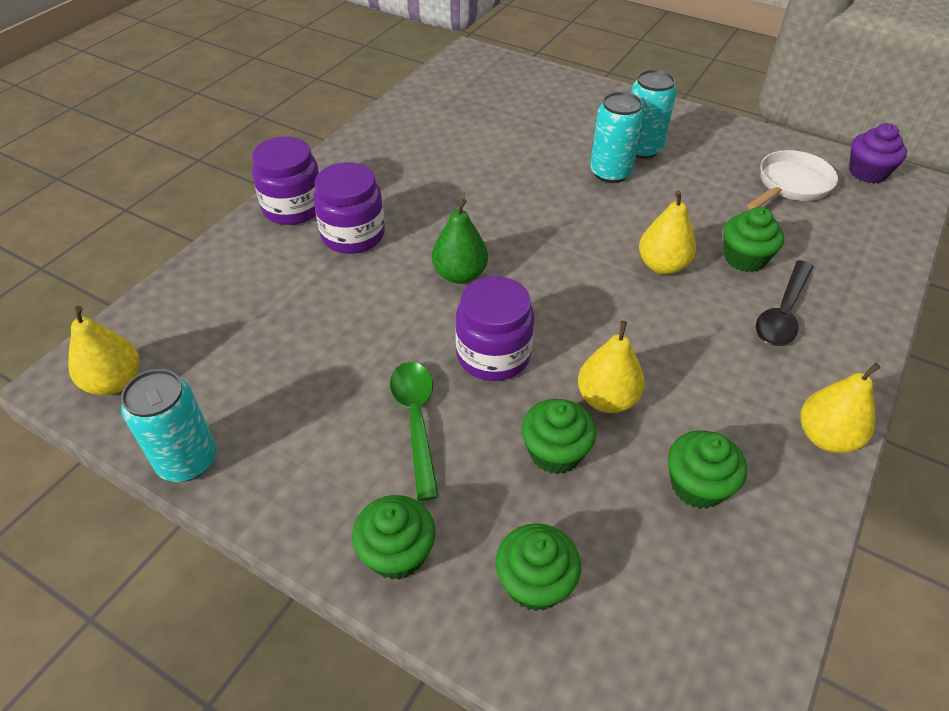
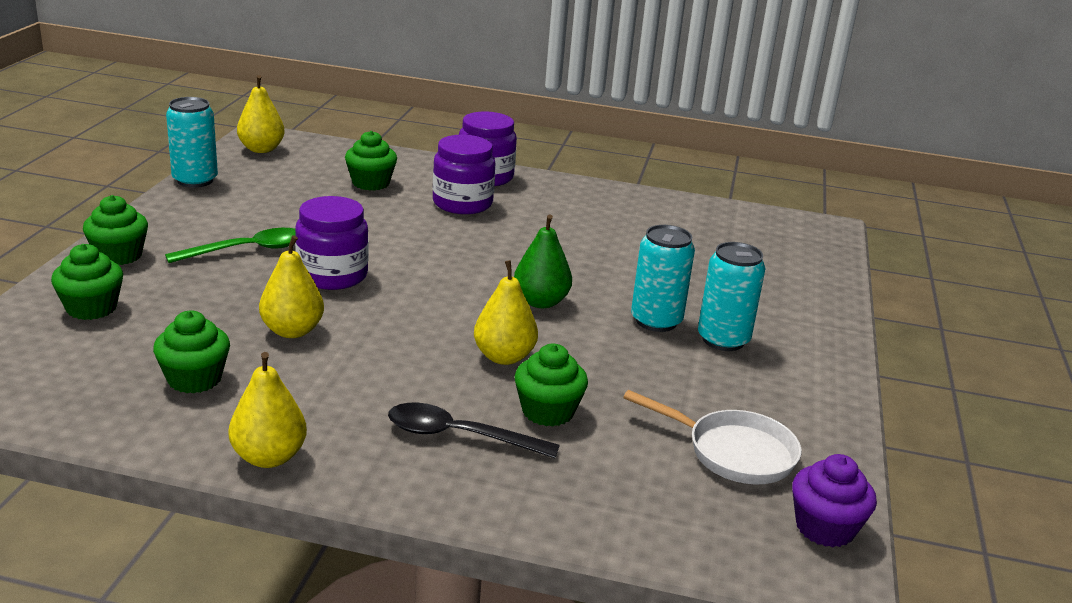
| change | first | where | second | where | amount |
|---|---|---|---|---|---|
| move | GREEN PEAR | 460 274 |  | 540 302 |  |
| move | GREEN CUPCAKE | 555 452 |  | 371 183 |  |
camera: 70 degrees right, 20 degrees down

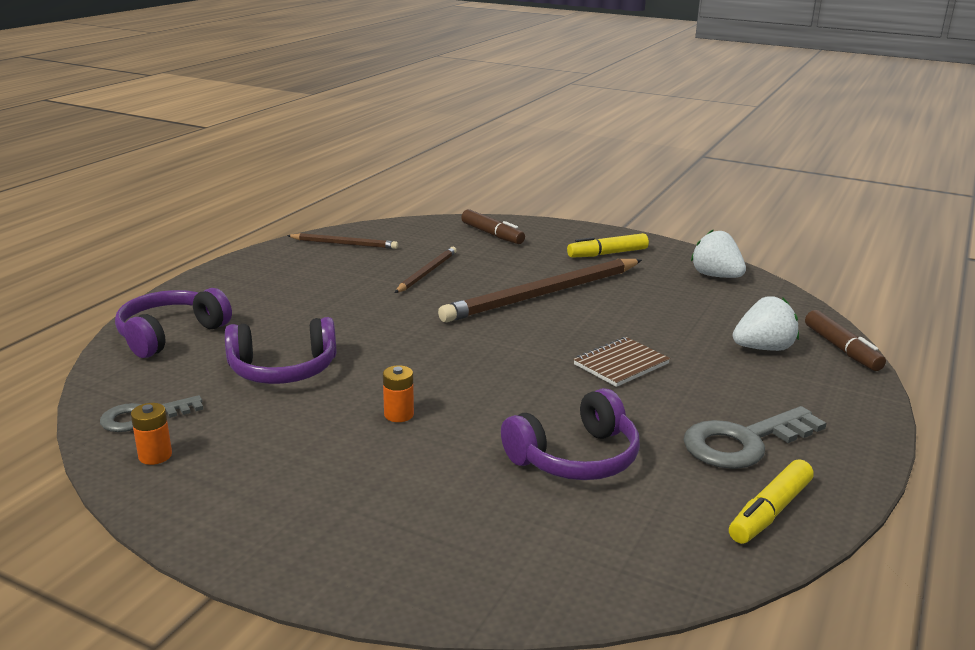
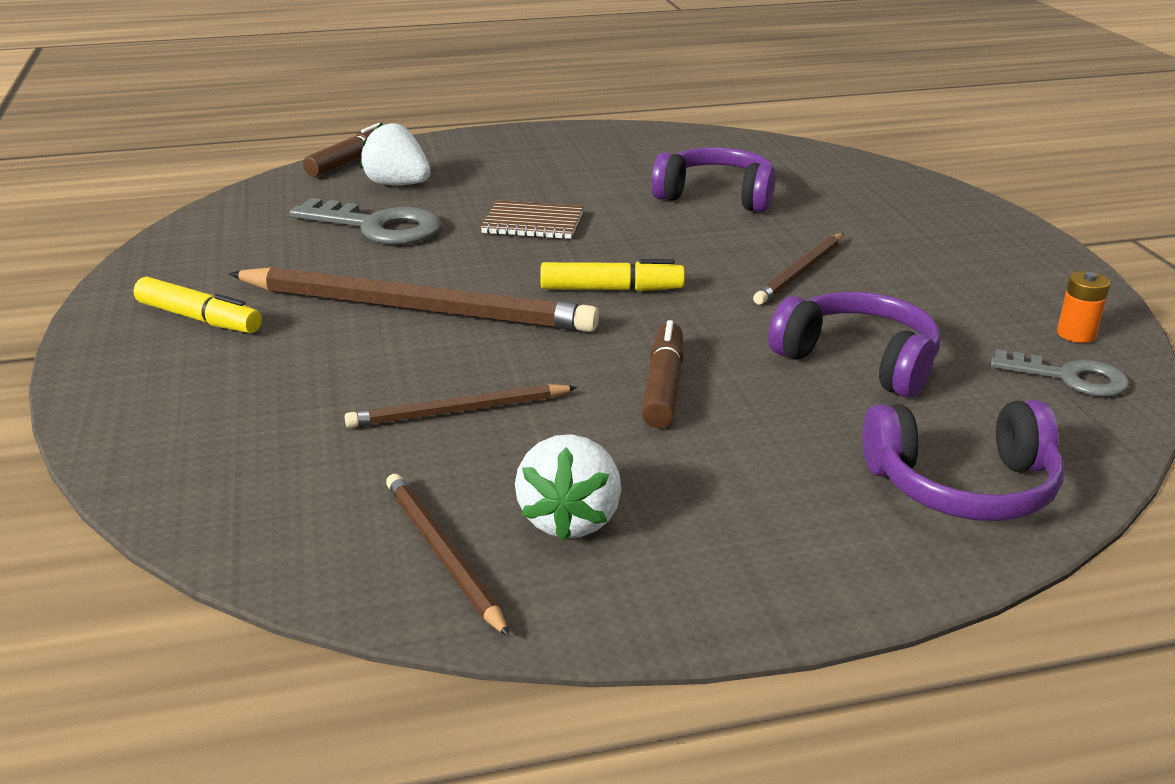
| change | first | where | second | where | amount |
|---|---|---|---|---|---|
| replace | ORANGE BATTERY | 399 414 | BROWN PENCIL | 800 271 |  |
| move | BROWN MARKER | 492 234 |  | 663 386 |  |
| move | GREY KEY | 743 442 |  | 378 227 |  |
| move | WHITE STRAWBERRY | 716 276 |  | 570 519 |  |
| move | YELLOW MARKER | 770 512 |  | 611 289 |  |
camera: 130 degrees left, 5 degrees up

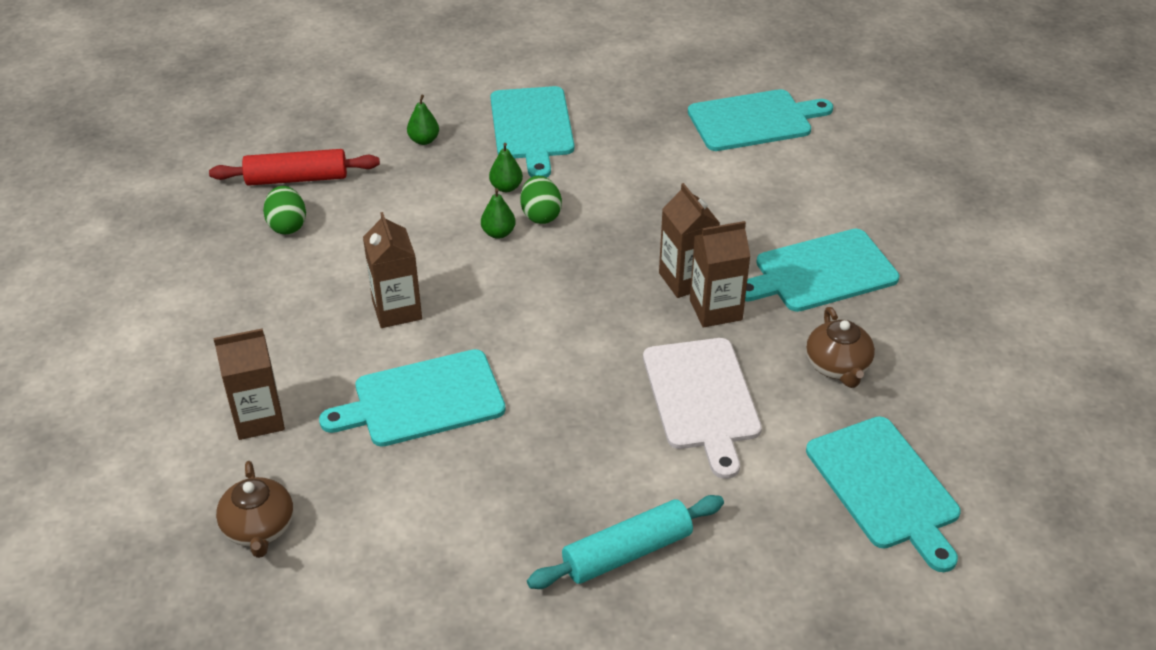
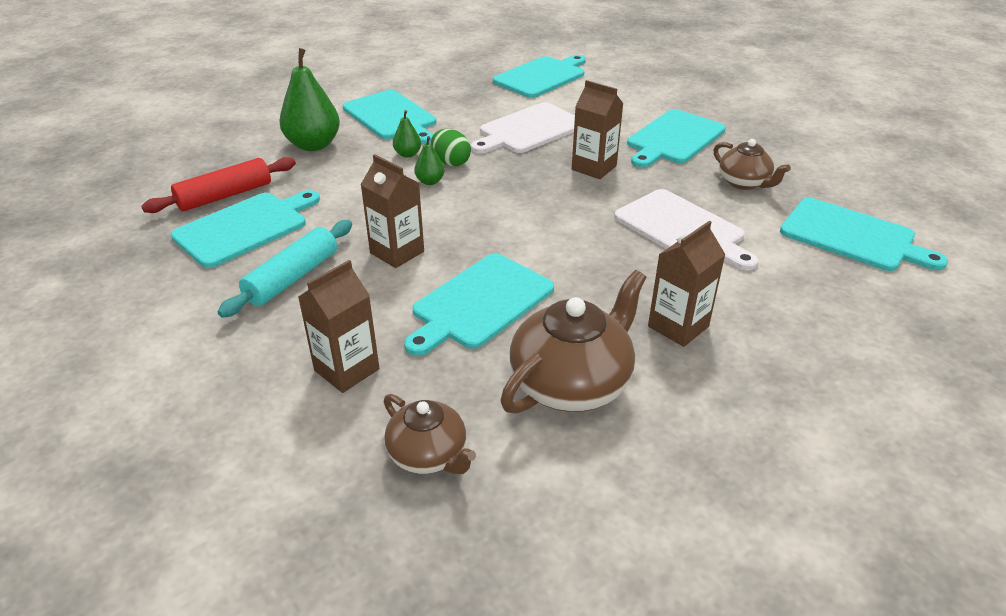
| change | first | where | second | where | amount |
|---|---|---|---|---|---|
| replace | GREEN EGG | 287 225 | TURQUOISE CUTTING BOARD | 245 227 |  |
| resize | GREEN PEAR | 424 140 |  | 313 145 | x2.08 |
| move | TURQUOISE ROLLING PIN | 627 552 |  | 292 278 |  |
| move | BROWN CARTON | 715 310 |  | 678 326 |  |
| insert |  |  | WHITE CUTTING BOARD | 529 130 |  |
| insert |  |  | BROWN TEAPOT | 572 383 |  |
camera: 30 degrees left, 5 degrees down

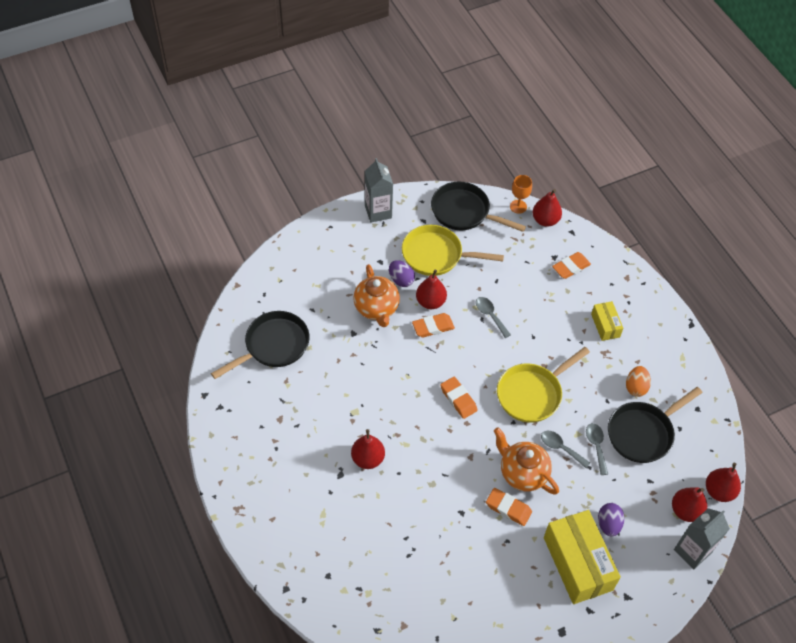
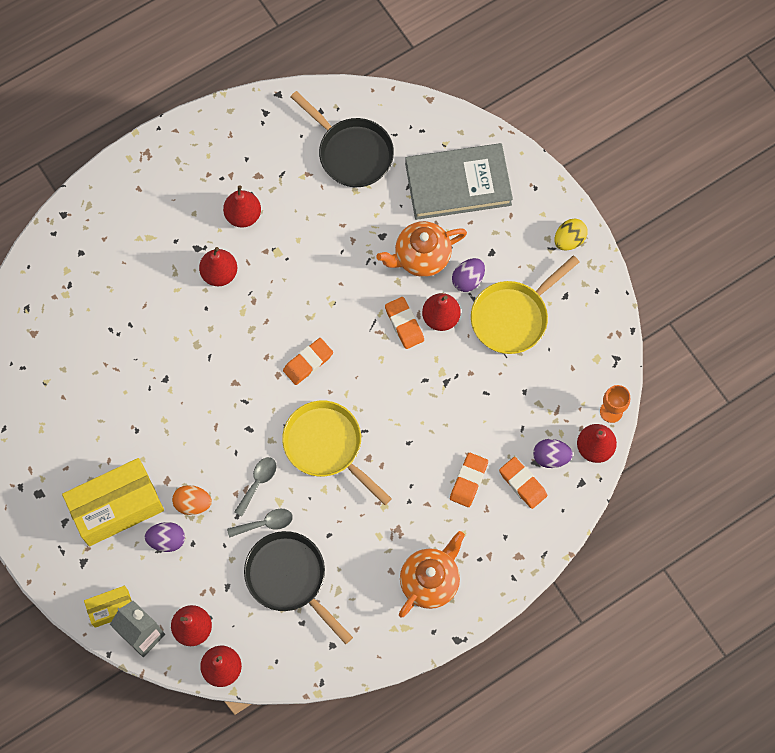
| change | first | where | second | where | amount |
|---|---|---|---|---|---|
| replace | GREY CARTON | 378 212 | YELLOW EGG | 569 240 |  |
| rotate | YELLOW PAN | 436 255 |  | 513 317 | 135 degrees counterclockwise |
| delete | BLACK PAN | 464 212 |  |  |  |
| delete | GREY SPOON | 490 315 |  |  |  |
| move | ORANGE ERASER | 508 508 |  | 468 481 |  |
| move | ORANGE TEAPOT | 522 473 |  | 430 581 |  |
| move | YELLOW BOX | 605 325 |  | 111 608 |  |
| move | ORANGE EGG | 636 387 |  | 193 503 |  |
| insert |  |  | RED PEAR | 243 215 |  |
| insert |  |  | GREY BOOK | 458 184 |  |
| insert |  |  | PURPLE EGG | 551 457 |  |
camera: 85 degrees right, 15 degrees up

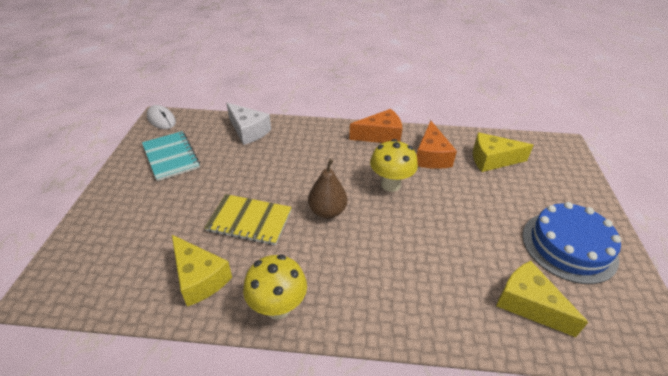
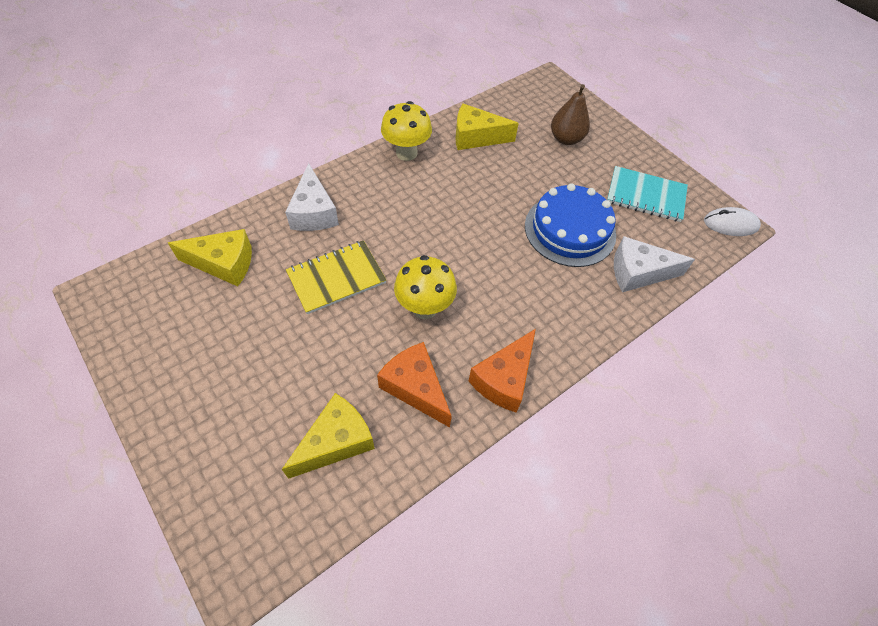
| change | first | where | second | where | amount |
|---|---|---|---|---|---|
| move | YELLOW NOTEBOOK | 249 221 |  | 336 278 |  |
| move | BROWN PEAR | 327 211 |  | 566 139 |  |
| move | BLUE CAKE | 569 246 |  | 570 230 |  |
| insert |  |  | WHITE CHEESE | 314 212 |  |
camera: 135 degrees right, 15 degrees up

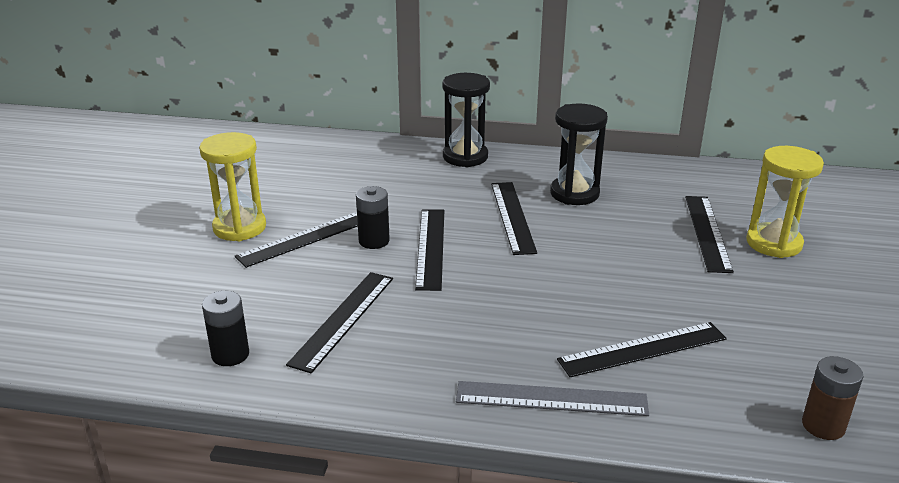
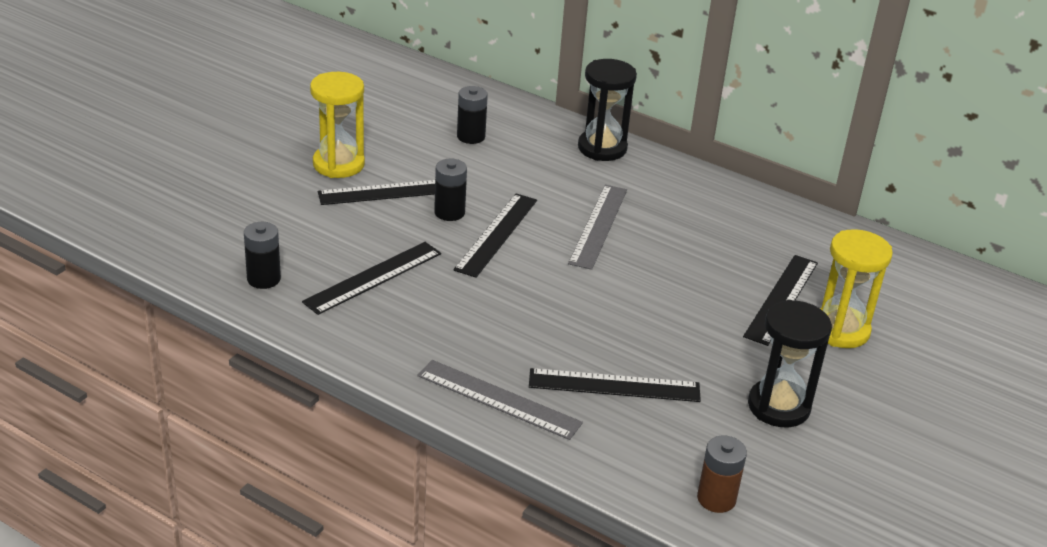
| change | first | where | second | where | amount |
|---|---|---|---|---|---|
| recolor | BLACK RULER | 512 217 | GREY RULER | 598 226 |  |
| move | BLACK HOURGLASS | 574 193 |  | 778 406 |  |
| insert |  |  | BLACK BATTERY | 471 136 |  |
camera: 20 degrees right, 5 degrees up

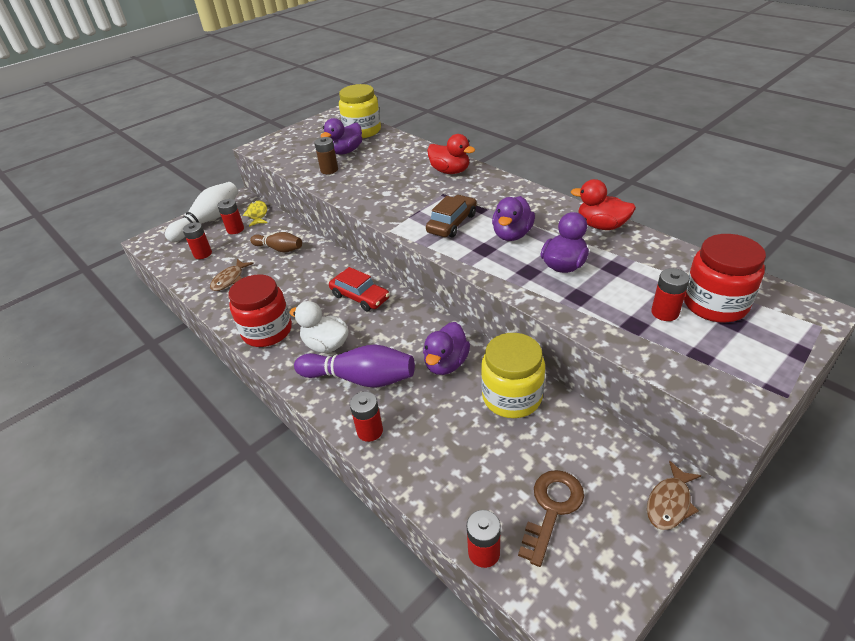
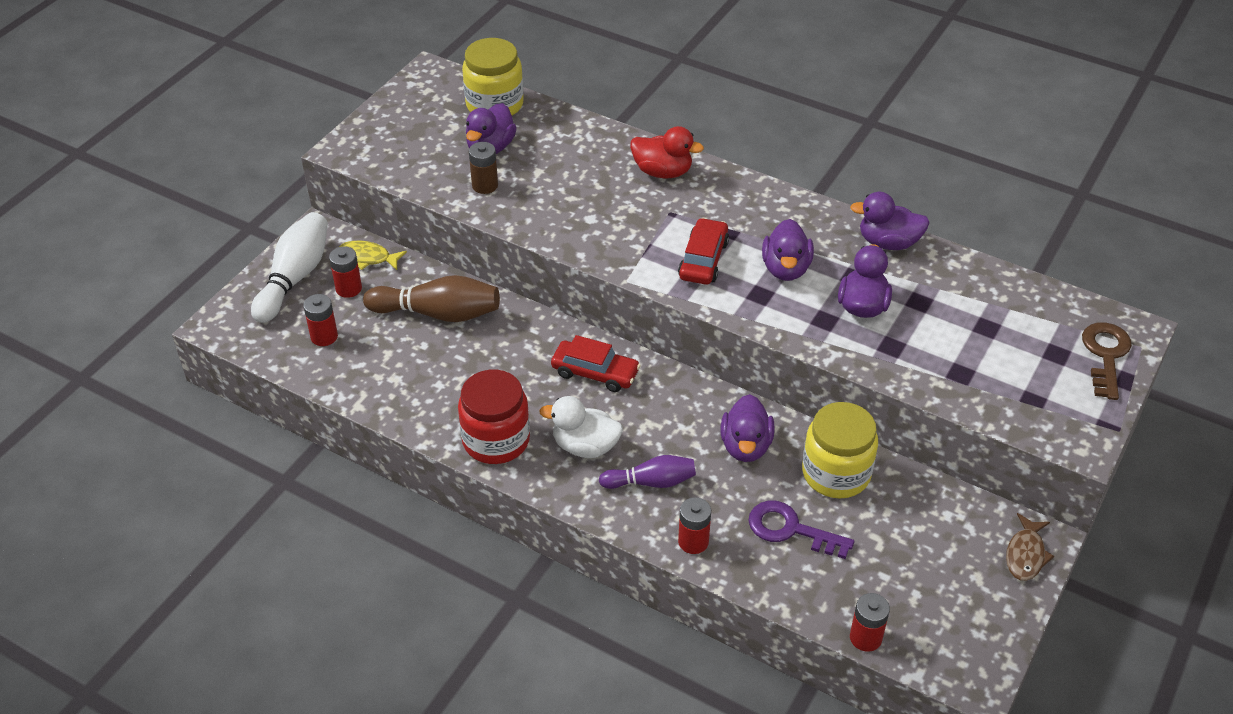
| change | first | where | second | where | amount |
|---|---|---|---|---|---|
| delete | BROWN FISH | 230 279 |  |  |  |
| rotate | YELLOW FISH | 257 214 |  | 368 258 | 45 degrees counterclockwise |
| resize | BROWN BOWLING PIN | 279 249 |  | 438 313 | x1.58 |
| resize | PURPLE BOWLING PIN | 360 378 |  | 651 482 | x0.63 |
| recolor | BROWN CAR | 452 223 | RED CAR | 703 260 |  |
| move | BROWN KEY | 552 509 |  | 1105 355 |  |
| recolor | RED DUCK | 601 226 | PURPLE DUCK | 888 242 |  |
| delete | RED BATTERY | 665 312 |  |  |  |
| delete | RED JAR | 715 304 |  |  |  |
| insert |  |  | PURPLE KEY | 791 529 |  |
camera: 20 degrees left, 5 degrees up

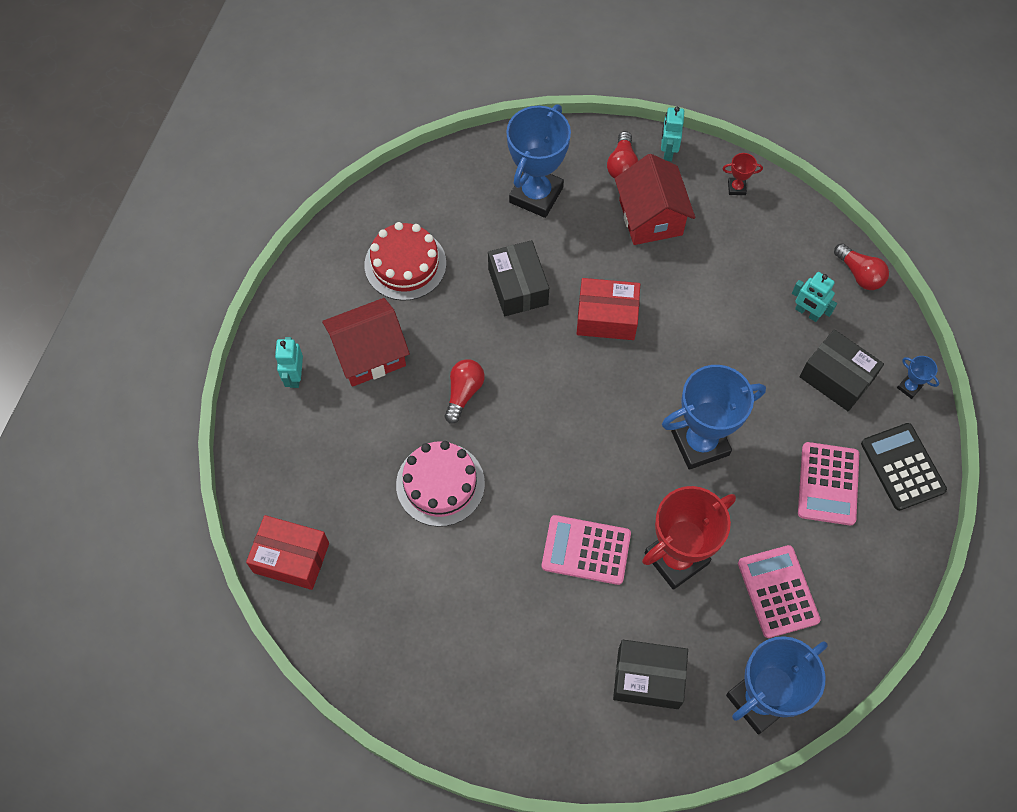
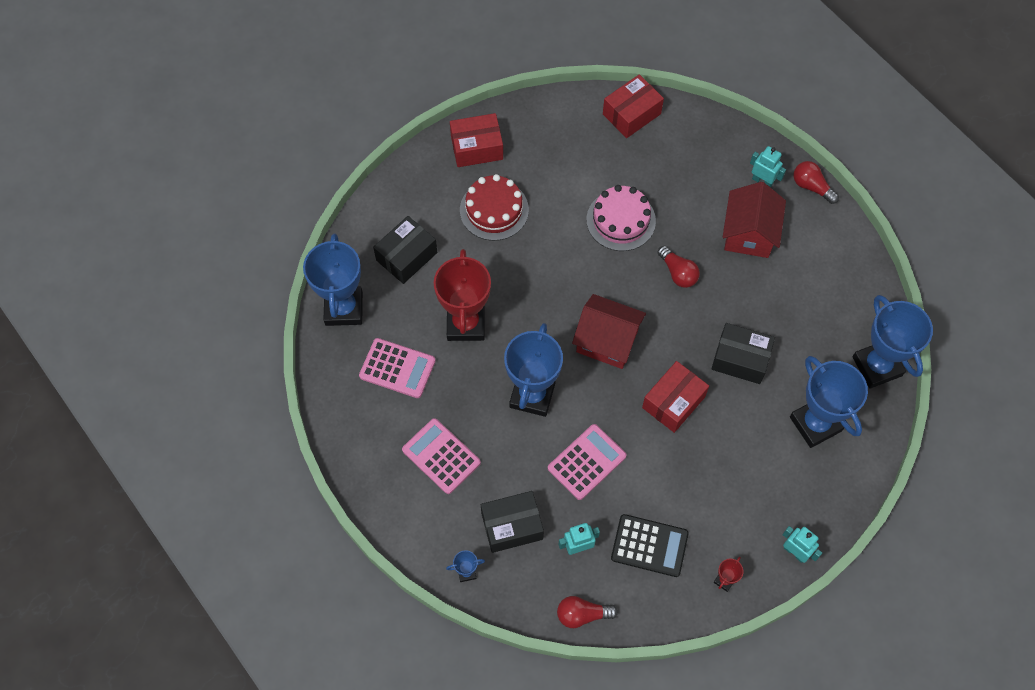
| change | first | where | second | where | amount |
|---|---|---|---|---|---|
| move | RED CAKE | 405 264 |  | 494 210 |  |
| move | PINK CALCULATOR | 586 550 |  | 587 462 |  |
| move | RED LIGHT BULB | 622 165 |  | 811 187 |  |
| move | RED HOUSE | 650 217 |  | 607 341 |  |
| move | BLACK CALCULATOR | 902 467 |  | 649 546 |  |
| insert |  |  | RED BOX | 477 148 |  |
| insert |  |  | BLUE TROPHY | 877 366 |  |
camera: 125 degrees right, 0 degrees up

